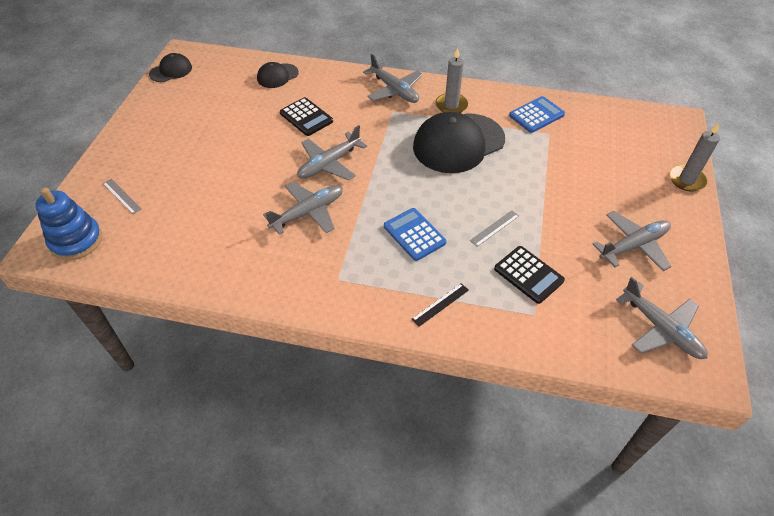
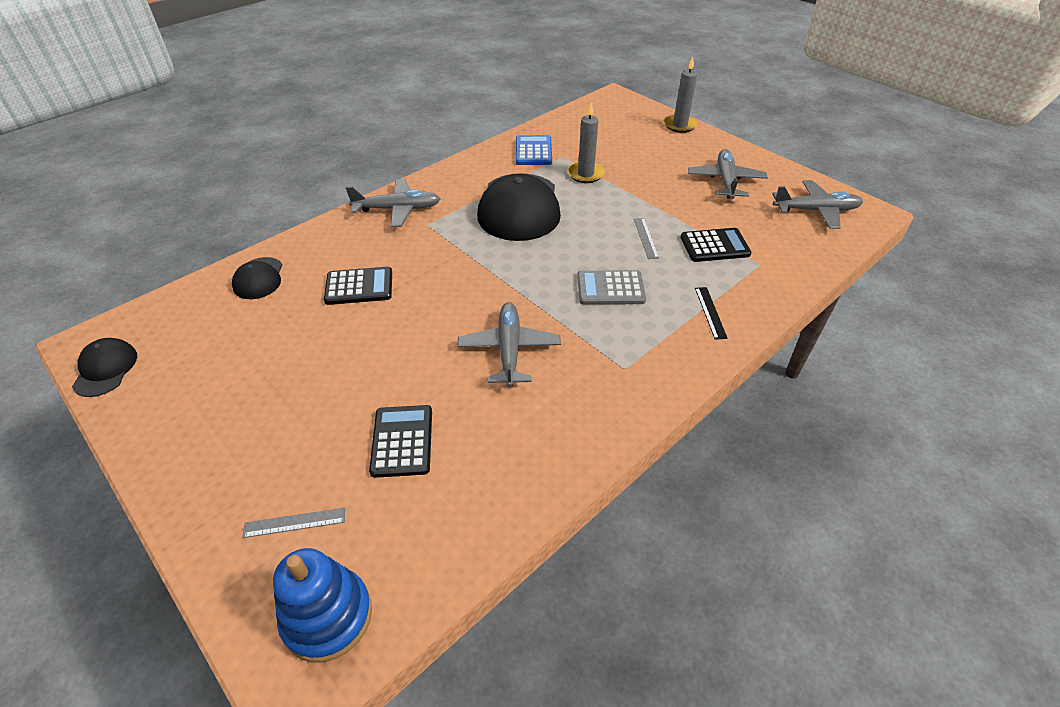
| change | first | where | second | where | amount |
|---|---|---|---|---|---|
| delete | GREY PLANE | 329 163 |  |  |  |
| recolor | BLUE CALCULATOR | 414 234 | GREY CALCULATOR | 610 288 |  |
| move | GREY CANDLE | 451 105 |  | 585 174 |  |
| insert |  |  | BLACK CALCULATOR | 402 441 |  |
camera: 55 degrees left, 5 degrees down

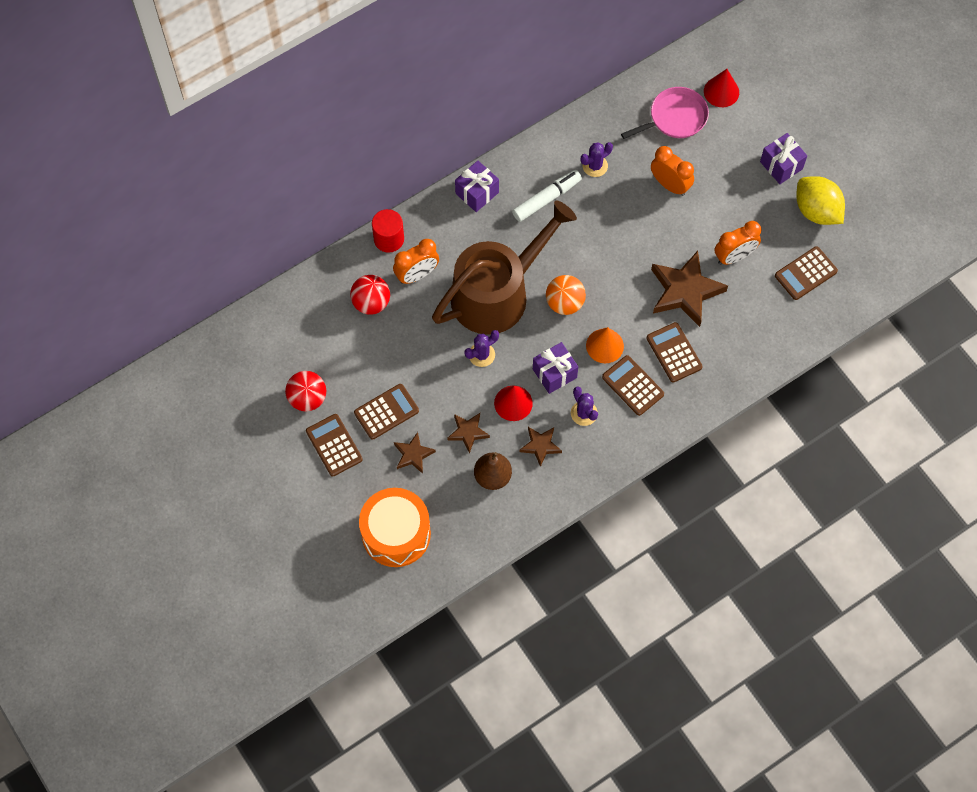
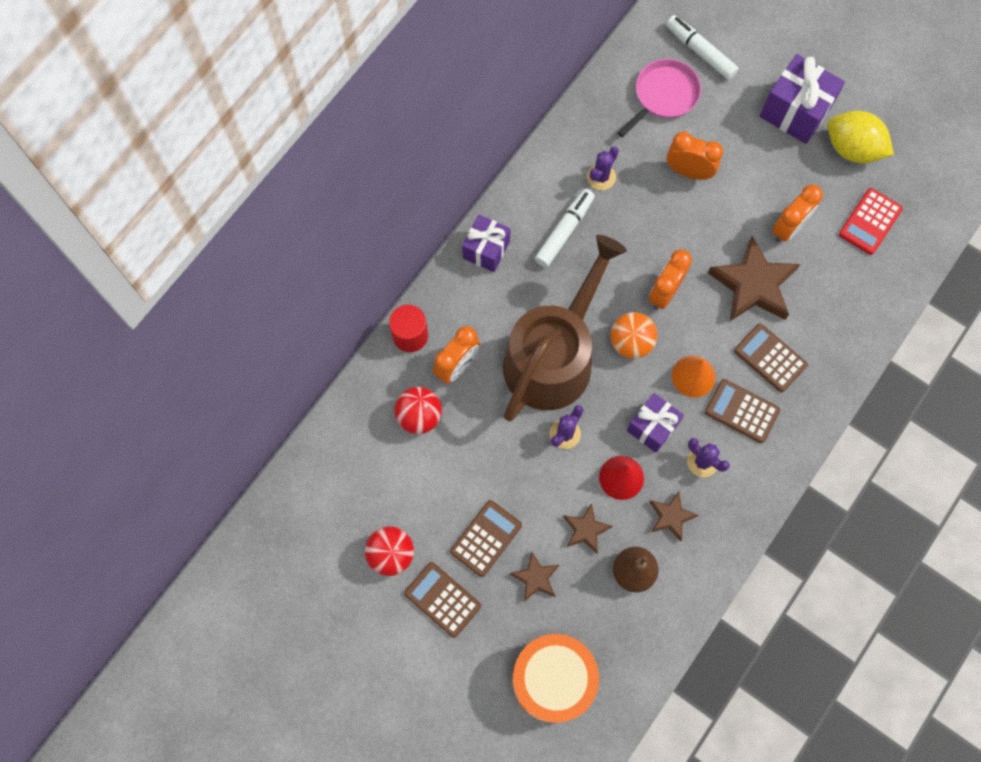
| change | first | where | second | where | amount |
|---|---|---|---|---|---|
| replace | RED CONE | 721 91 | WHITE MARKER | 700 51 |  |
| resize | PURPLE GIFT | 781 165 |  | 795 111 | x1.52 |
| recolor | BROWN CALCULATOR | 805 273 | RED CALCULATOR | 870 222 |  |
| insert |  |  | ORANGE CLOCK | 664 292 |  |
camera: 20 degrees left, 5 degrees up

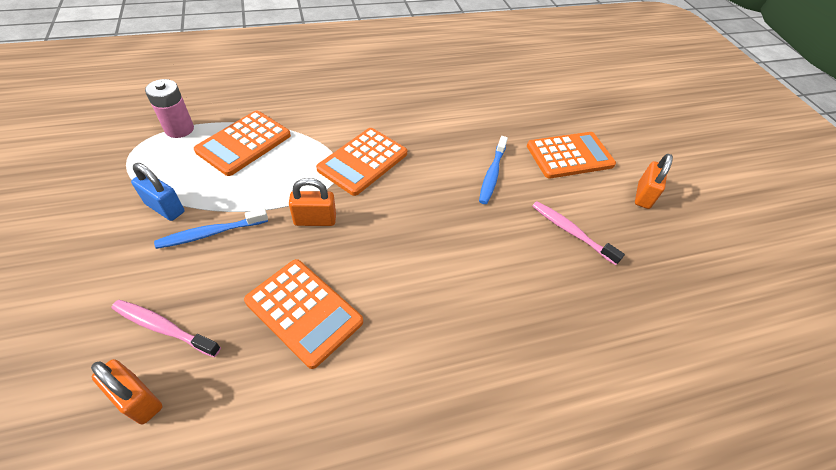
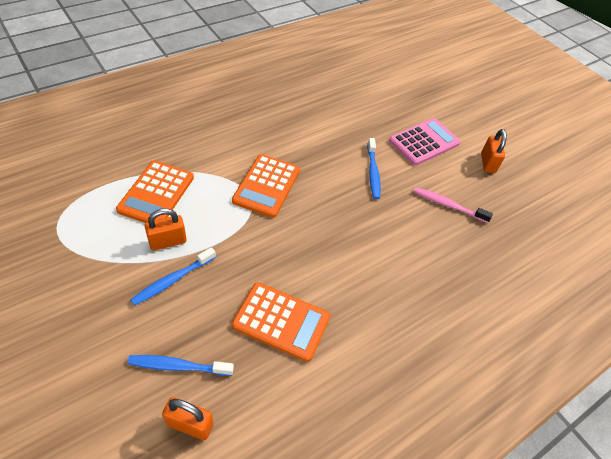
| change | first | where | second | where | amount |
|---|---|---|---|---|---|
| recolor | PINK TOOTHBRUSH | 164 327 | BLUE TOOTHBRUSH | 178 366 |  |
| delete | BLUE PADLOCK | 165 208 |  |  |  |
| delete | PINK BATTERY | 179 129 |  |  |  |
| move | ORANGE PADLOCK | 315 220 |  | 168 242 |  |
| recolor | ORANGE CALCULATOR | 569 155 | PINK CALCULATOR | 424 142 |  |
camera: 20 degrees left, 0 degrees up

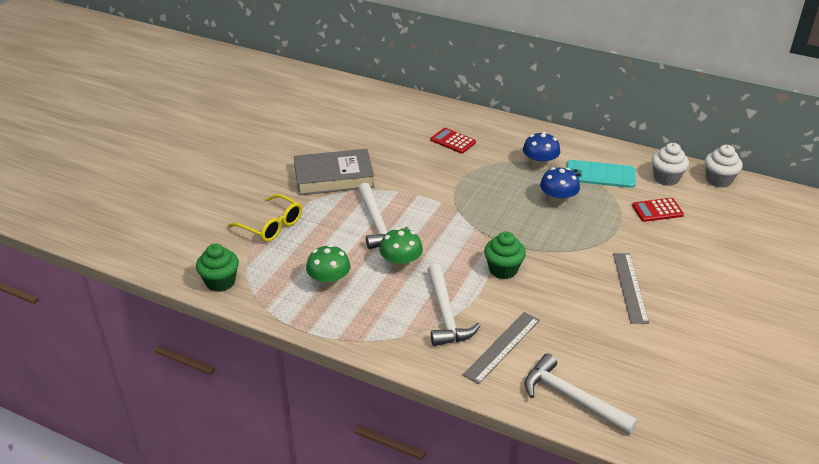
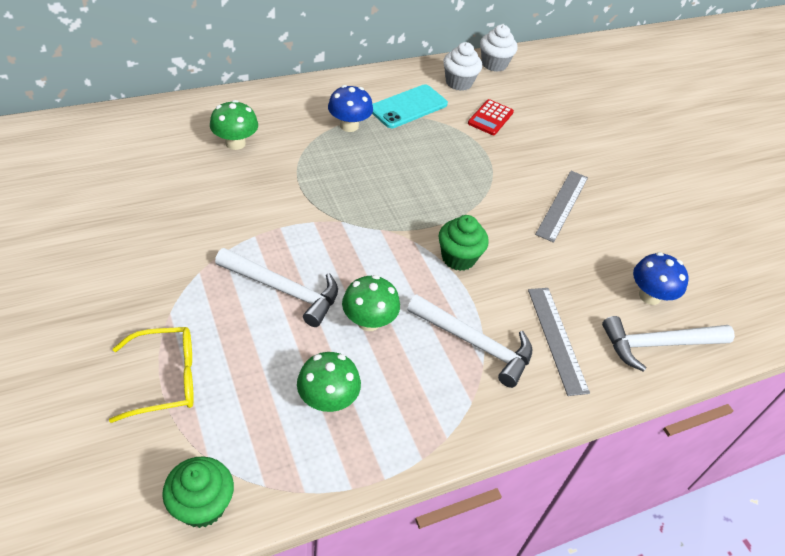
| change | first | where | second | where | amount |
|---|---|---|---|---|---|
| delete | GREY BOOK | 334 177 |  |  |  |
| replace | RED CALCULATOR | 453 141 | GREEN MUSHROOM | 235 143 |  |
| move | BLUE MUSHROOM | 557 201 |  | 649 296 |  |
| rotate | GREY RULER | 630 287 |  | 562 205 | 75 degrees clockwise |
camera: 55 degrees left, 10 degrees up

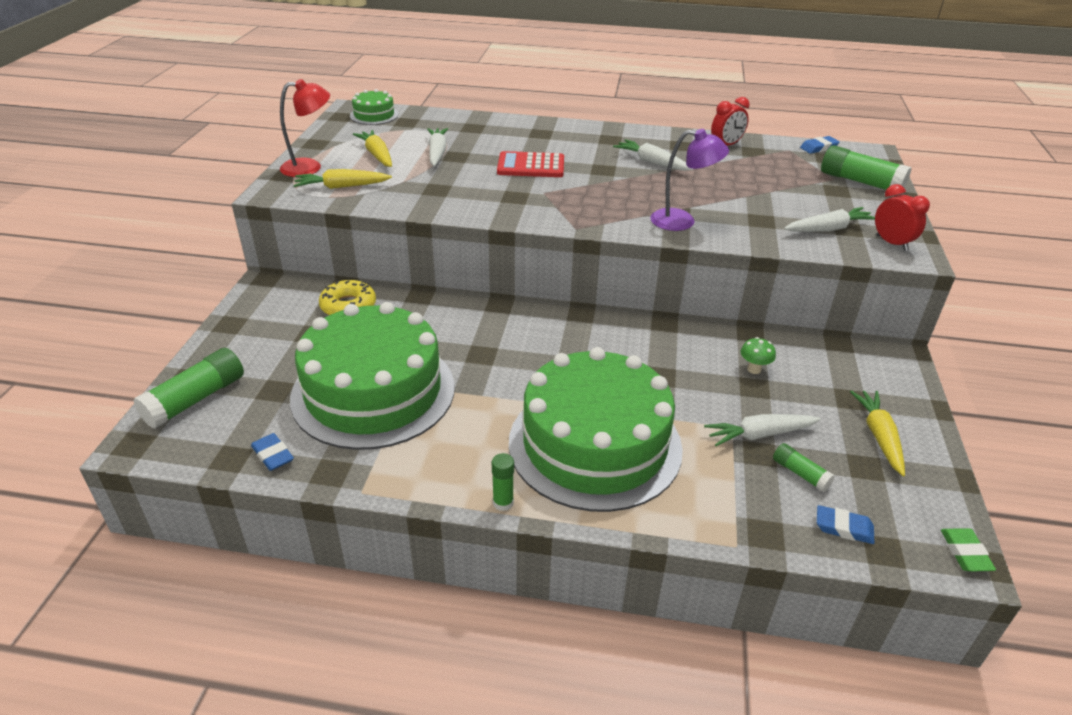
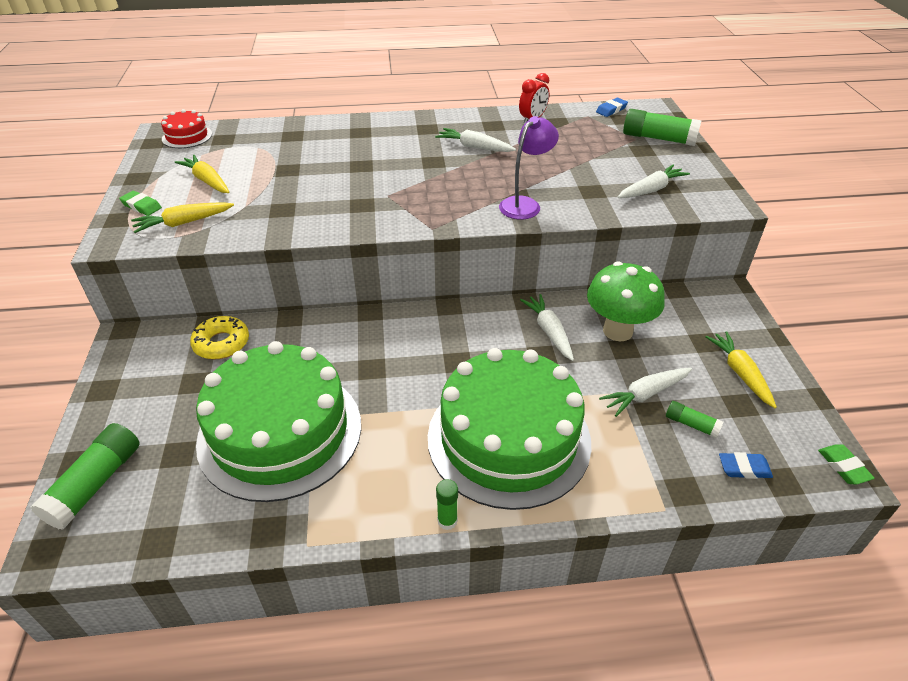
| change | first | where | second | where | amount |
|---|---|---|---|---|---|
| delete | BLUE ERASER | 273 455 |  |  |  |
| replace | RED LAMP | 310 167 | GREEN ERASER | 141 206 |  |
| recolor | GREEN CAKE | 374 115 | RED CAKE | 187 136 |  |
| move | WHITE CARROT | 437 153 |  | 549 331 |  |
| delete | RED CALCULATOR | 531 166 |  |  |  |
| rotate | PURPLE LAMP | 682 221 |  | 525 204 | 45 degrees counterclockwise |
| resize | GREEN MUSHROOM | 754 369 |  | 617 331 | x2.37 |
| delete | RED CLOCK | 891 243 |  |  |  |
camera: 15 degrees left, 5 degrees up

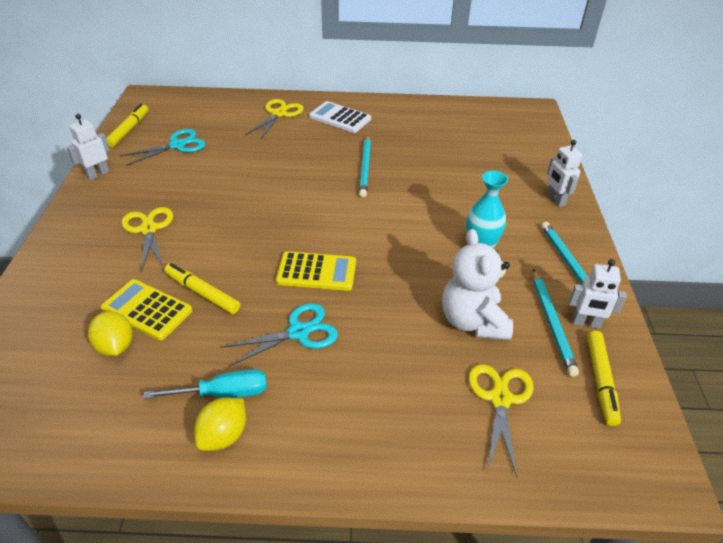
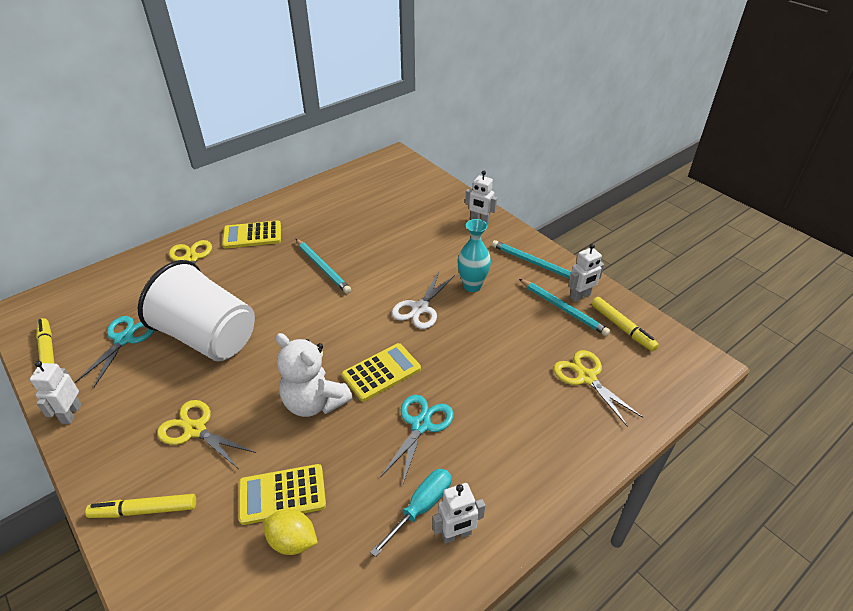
| change | first | where | second | where | amount |
|---|---|---|---|---|---|
| move | YELLOW MARKER | 202 293 |  | 144 510 |  |
| replace | YELLOW LEMON | 224 435 | WHITE ROBOT | 456 534 |  |
| recolor | WHITE CALCULATOR | 340 118 | YELLOW CALCULATOR | 252 235 |  |
| move | WHITE TEDDY BEAR | 473 321 |  | 314 402 |  |
| insert |  |  | WHITE CUP | 208 337 |  |
| insert |  |  | WHITE SCISSORS | 420 308 |  |
camera: 40 degrees left, 0 degrees up

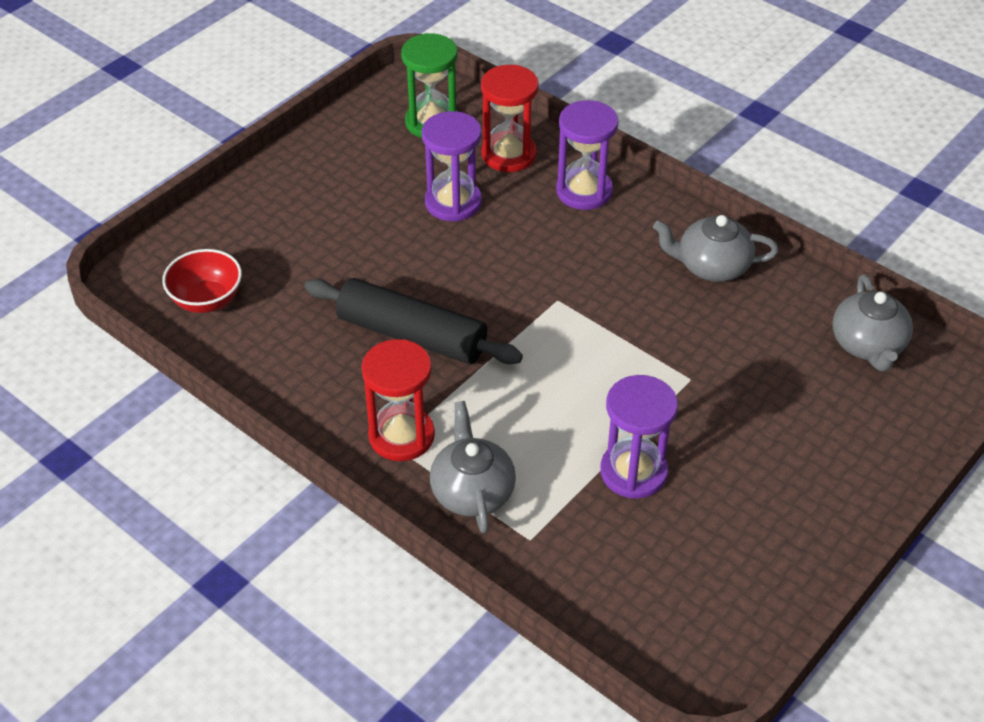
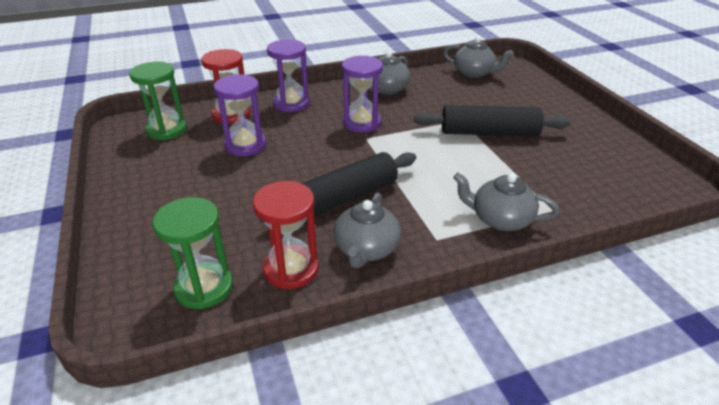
| change | first | where | second | where | amount |
|---|---|---|---|---|---|
| replace | RED BOWL | 207 300 | GREEN HOURGLASS | 204 287 |  |
| move | RED HOURGLASS | 401 436 |  | 291 269 |  |
| move | PURPLE HOURGLASS | 633 472 |  | 362 123 |  |
| insert |  |  | GREY TEAPOT | 366 249 |  |
| insert |  |  | BLACK ROLLING PIN | 489 132 |  |
camera: 60 degrees left, 10 degrees down

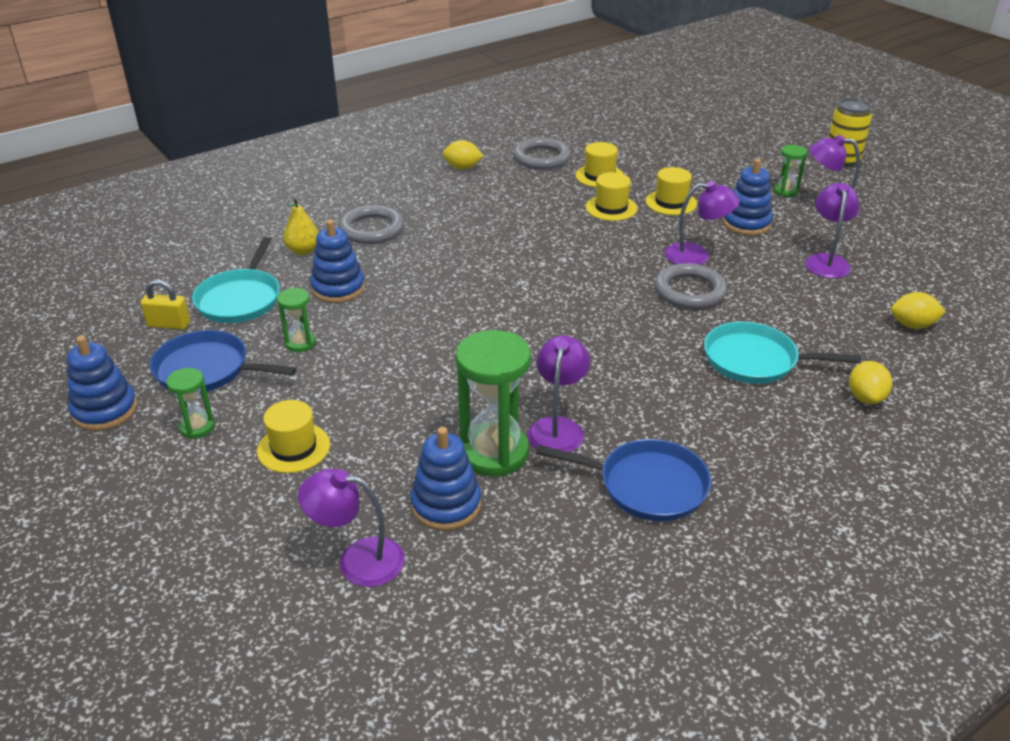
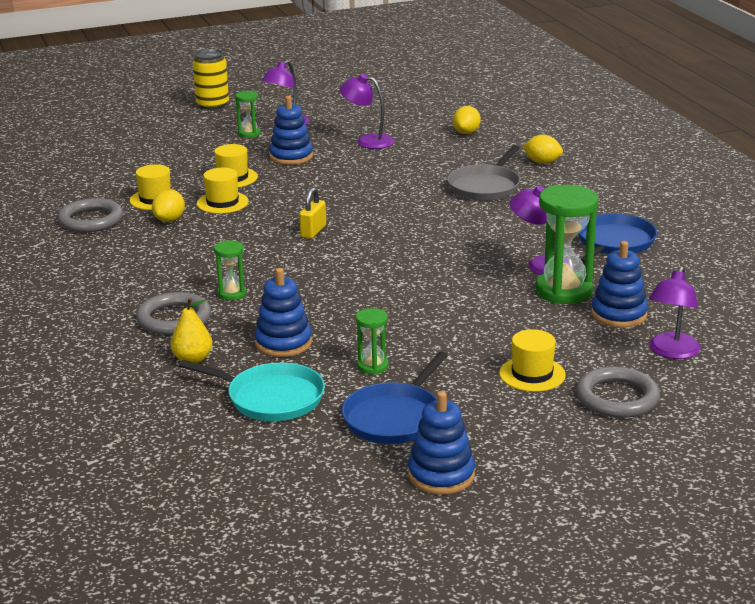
| change | first | where | second | where | amount |
|---|---|---|---|---|---|
| move | YELLOW PADLOCK | 169 324 |  | 313 231 |  |
| move | GREEN HOURGLASS | 197 427 |  | 232 294 |  |
| move | YELLOW LEMON | 462 168 |  | 169 220 |  |
| move | GREY RING | 689 291 |  | 617 398 |  |
| delete | PURPLE LAMP | 696 256 |  |  |  |
| recolor | TURQUOISE PAN | 755 360 | GREY PAN | 485 186 |  |
camera: 75 degrees left, 10 degrees down

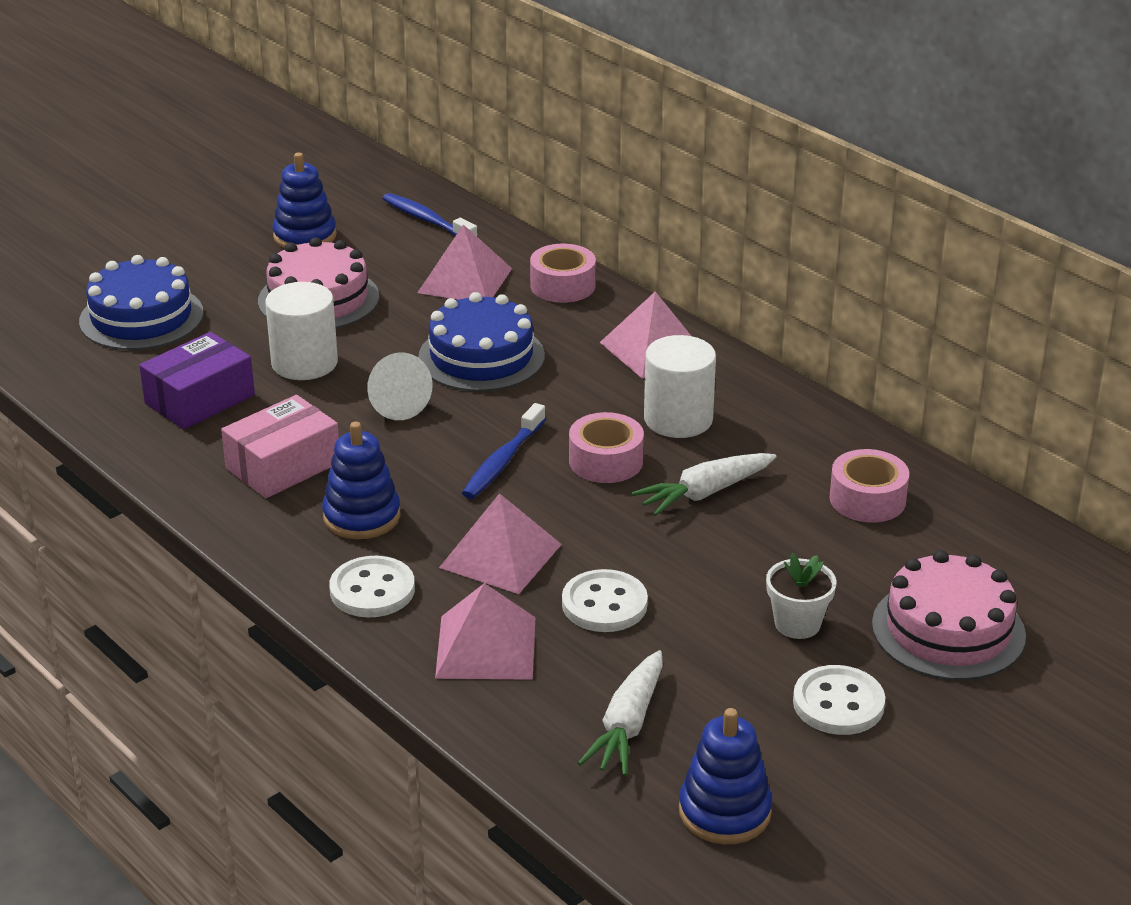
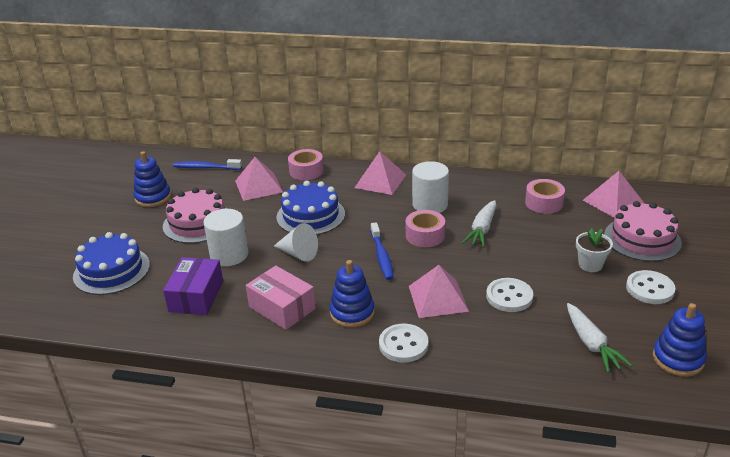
| change | first | where | second | where | amount |
|---|---|---|---|---|---|
| rotate | PINK BOX | 283 466 |  | 282 308 | 60 degrees counterclockwise |
| move | PINK PYRAMID | 485 647 |  | 613 202 |  |
camera: 35 degrees left, 0 degrees up

